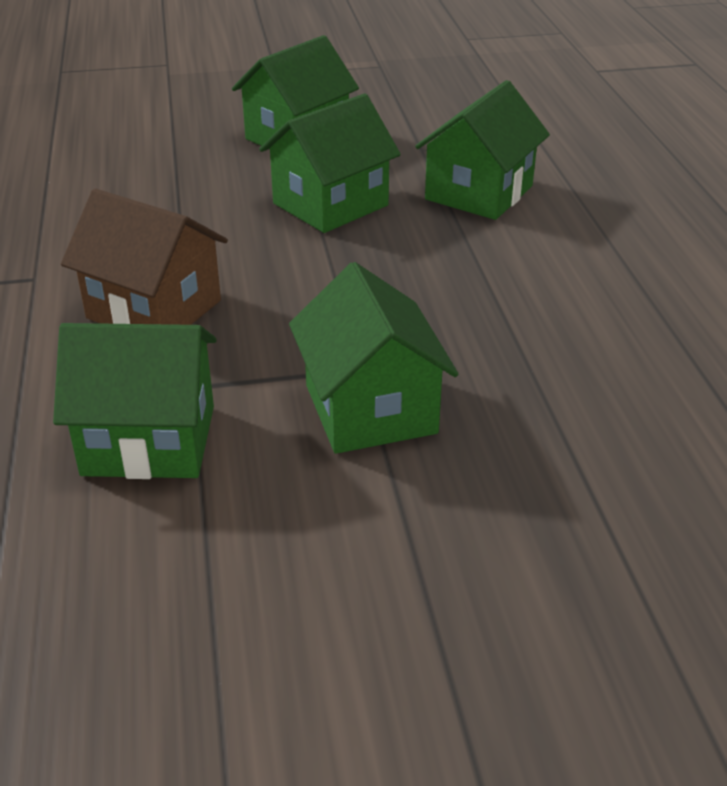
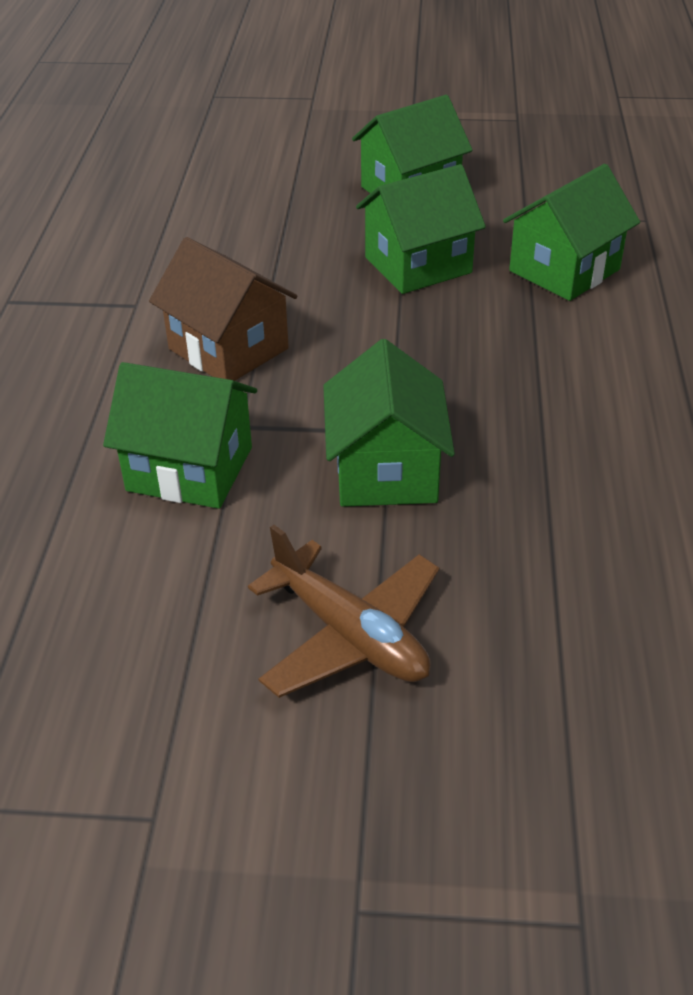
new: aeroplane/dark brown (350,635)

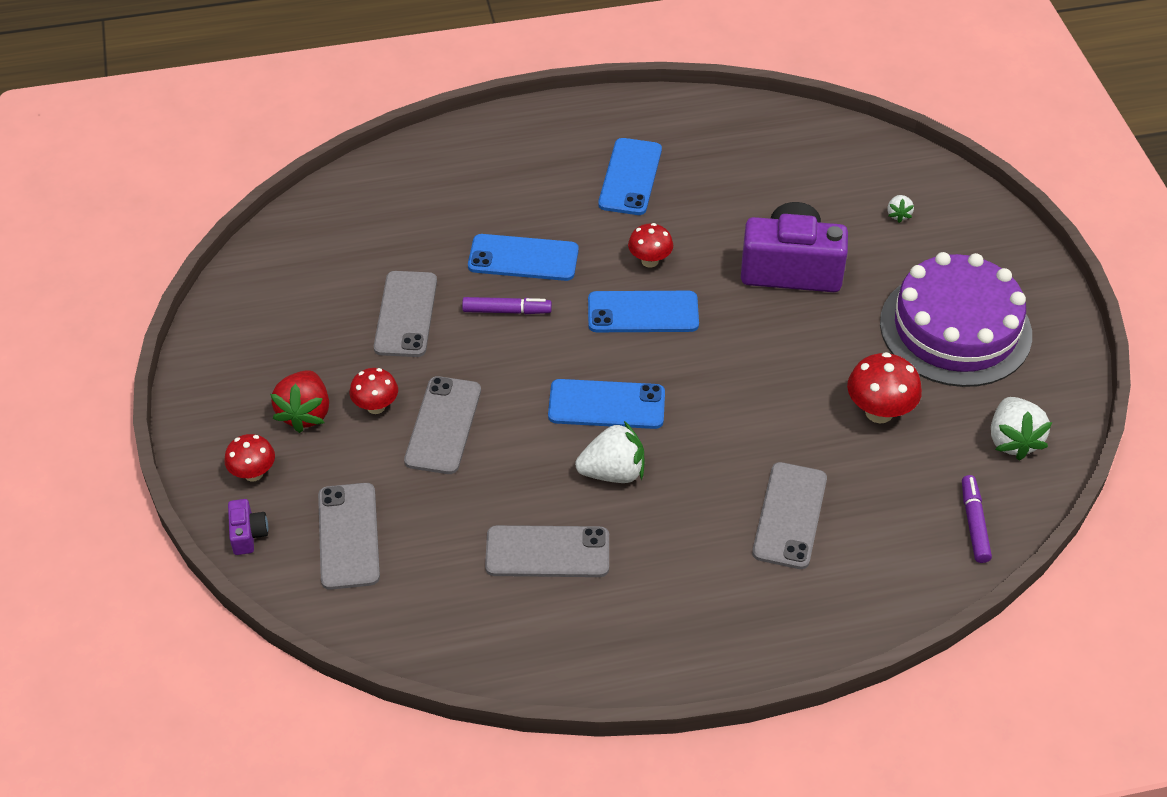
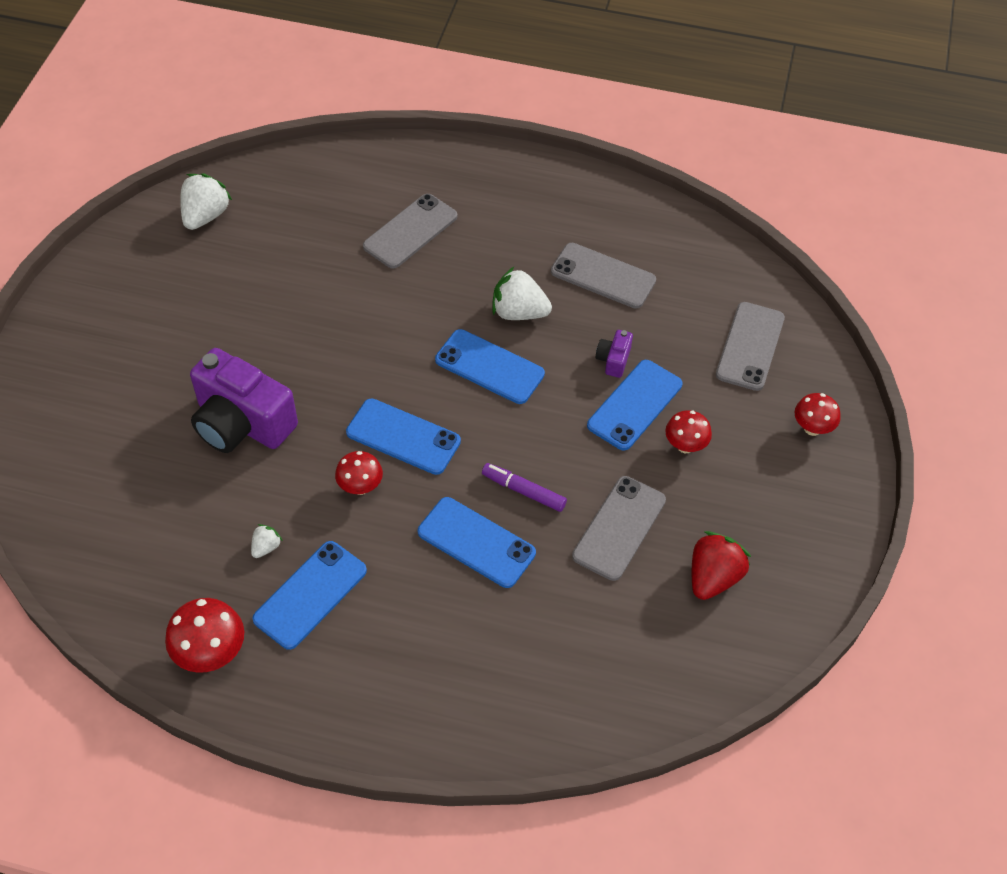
gone: layer cake/violet (955,328); marker pen/violet (974,523)
shifted: toy strawberry/pure white (898,215) to (266,547); toadstool/scarlet (879,412) to (211,653); toy strawberry/scarlet (305,413) to (713,577); photo camera/violet (248,534) to (613,360)
repainted: smartphone/ash-grey (443,425) to smartphone/royal blue (634,405)

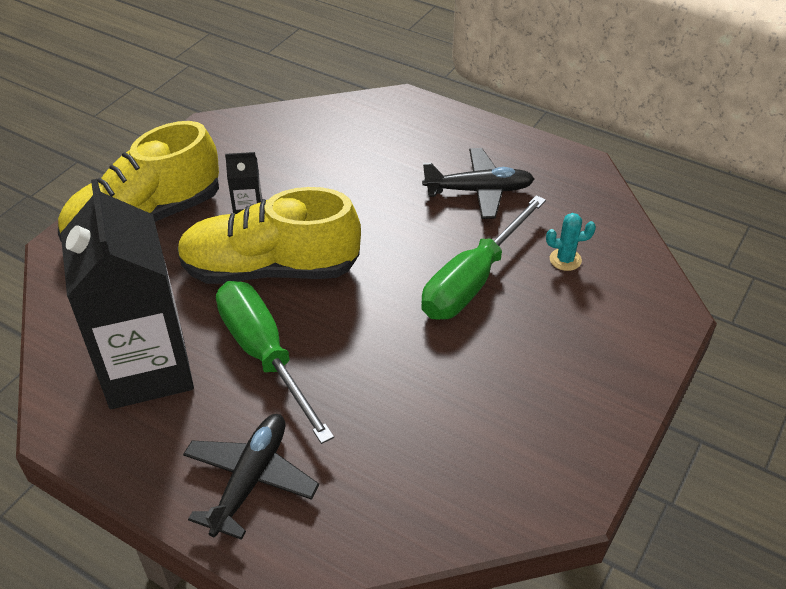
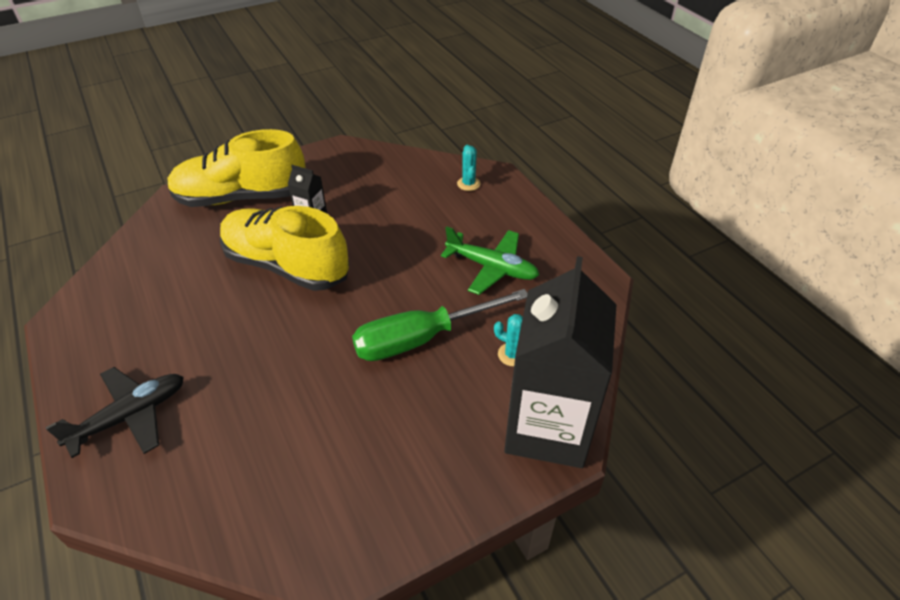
gone: flat screwdriver/leaf-green (264,355)
new: saguaro cactus/teal (468,184)
shifted: carton/ebony (147,369) to (547,428)
repainted: aeroplane/ebony (479,191) to aeroplane/leaf-green (492,268)

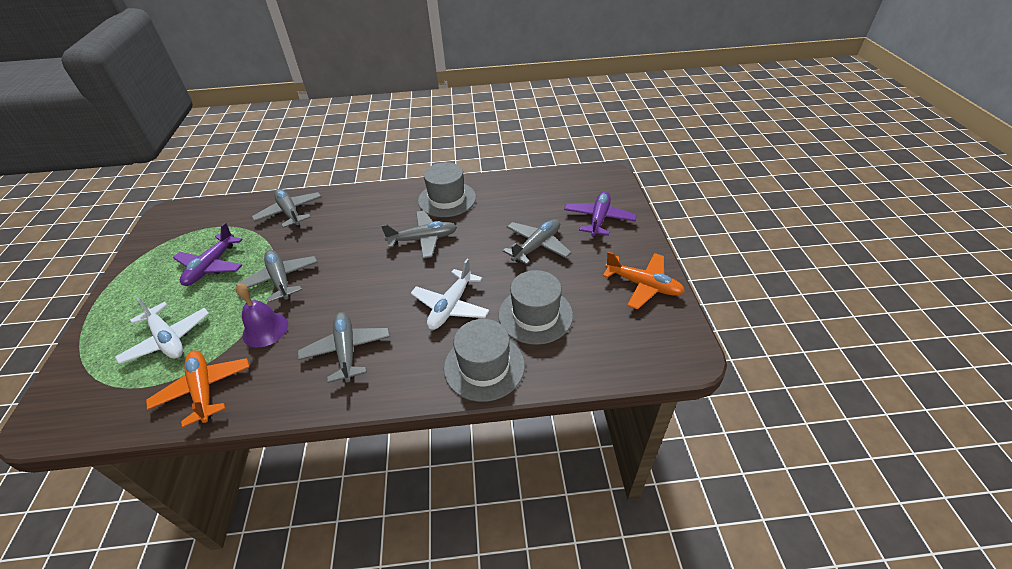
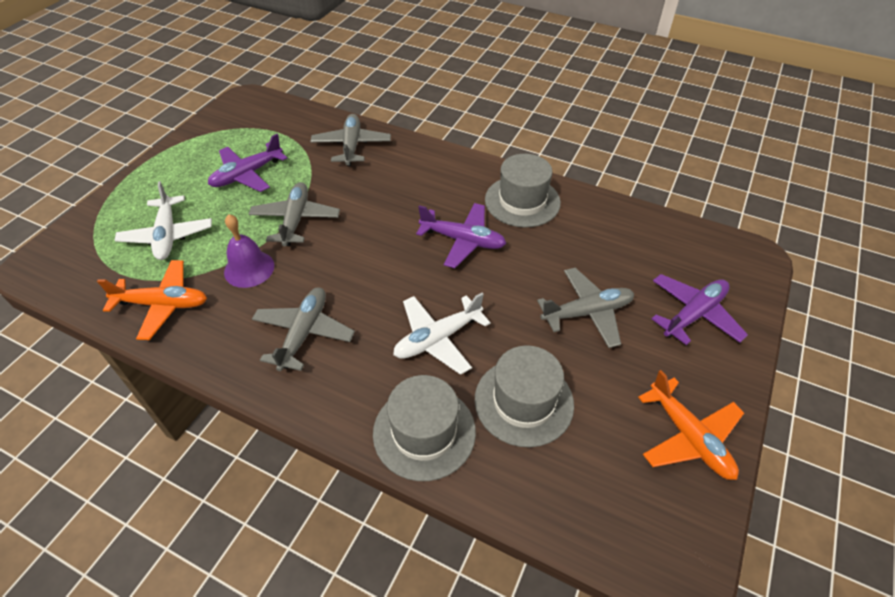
repainted: aeroplane/ash-grey (423,239) to aeroplane/violet (463,240)
rotated: aeroplane/orange-coloured (204,390) = (163,304) 90 degrees clockwise

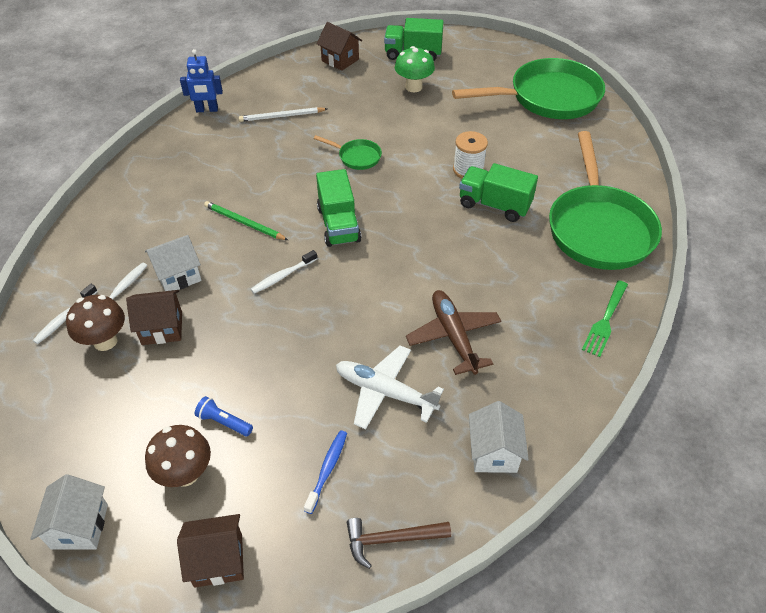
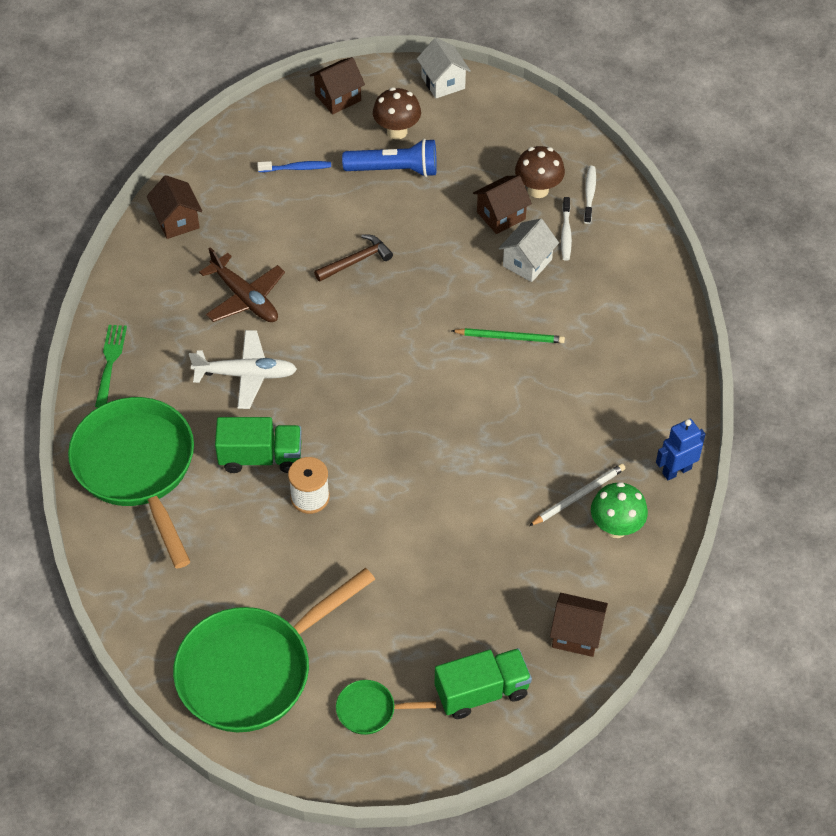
gone: toy truck/leaf-green (338,224); toothbrush/pure white (282,276)
shifted: toadstool/leaf-green (413,87) to (616,527); frying pan/leaf-green (357,157) to (370,710); aeroplane/pure white (385,392) to (245,374); hammer/dark brown (391,539) to (356,261)
repainted: house/pure white (494,452) to house/dark brown (177,221)
rotated: toothbrush/royal blue (327,469) = (297,168) 90 degrees counterclockwise
scaled: torch/royal blue (224,422) = (394,170) x1.93

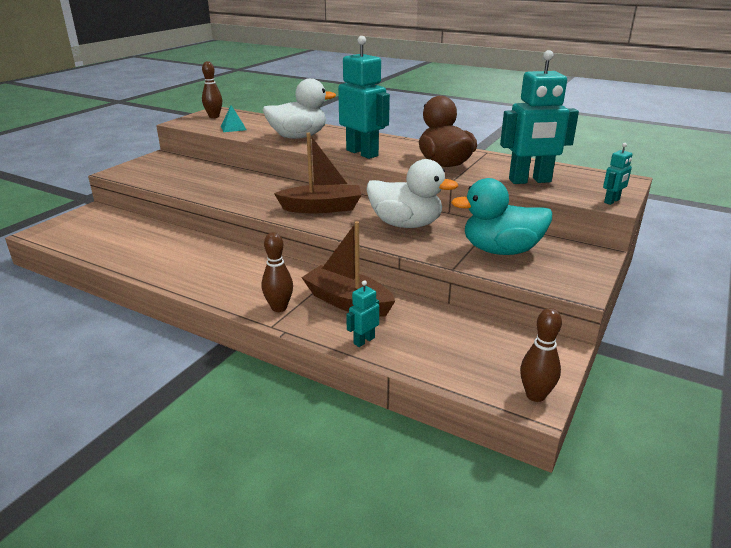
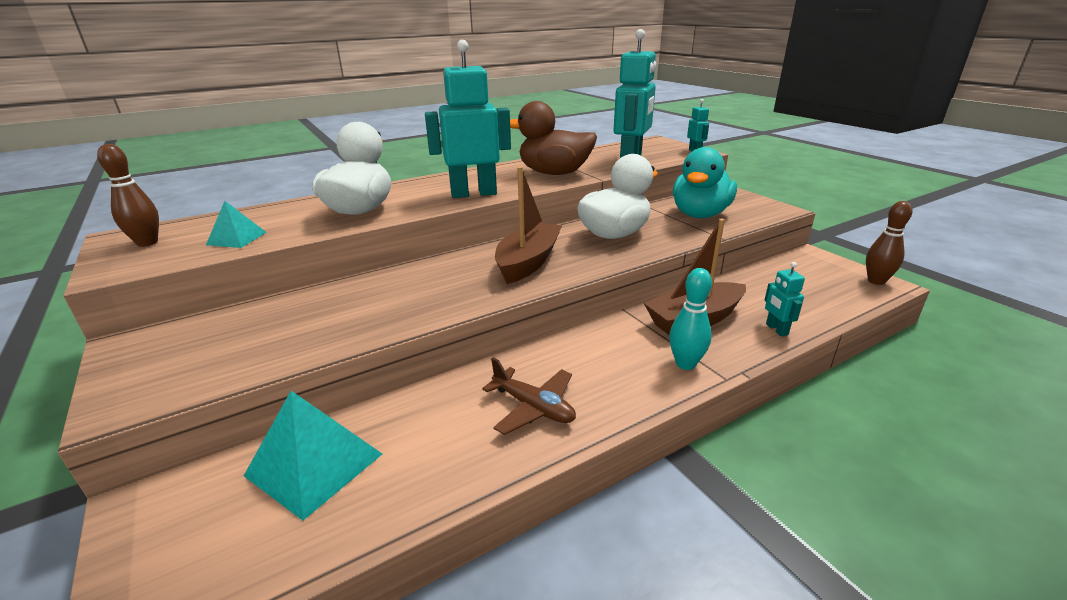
new: aeroplane/dark brown (533,407); pyramid/teal (314,464)
repainted: tenpin/dark brown (279,308) to tenpin/teal (685,364)

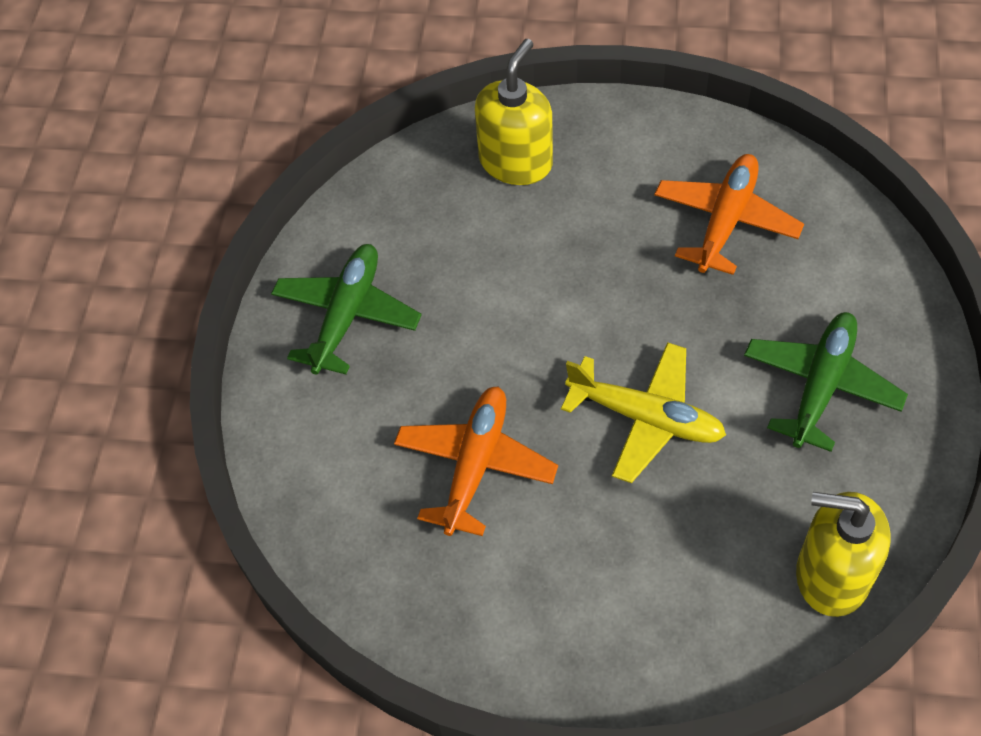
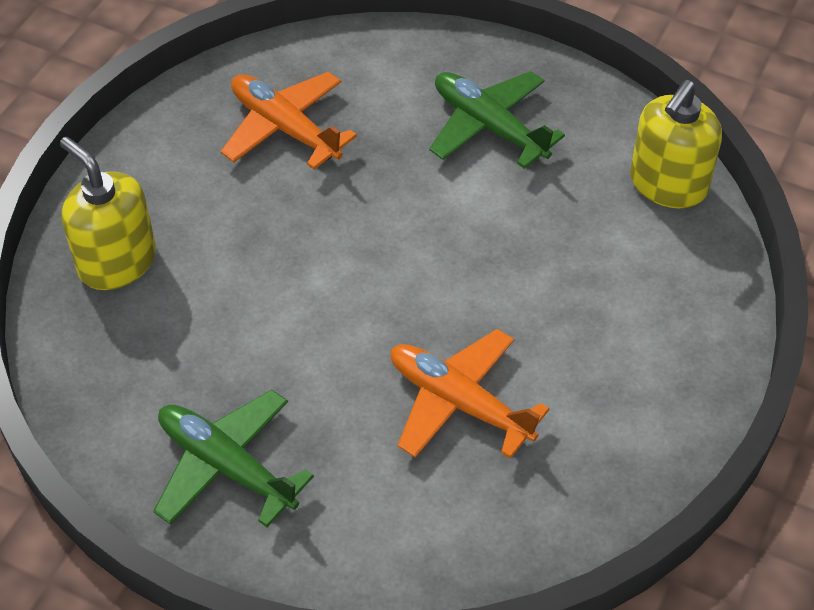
gone: aeroplane/golden (646,418)

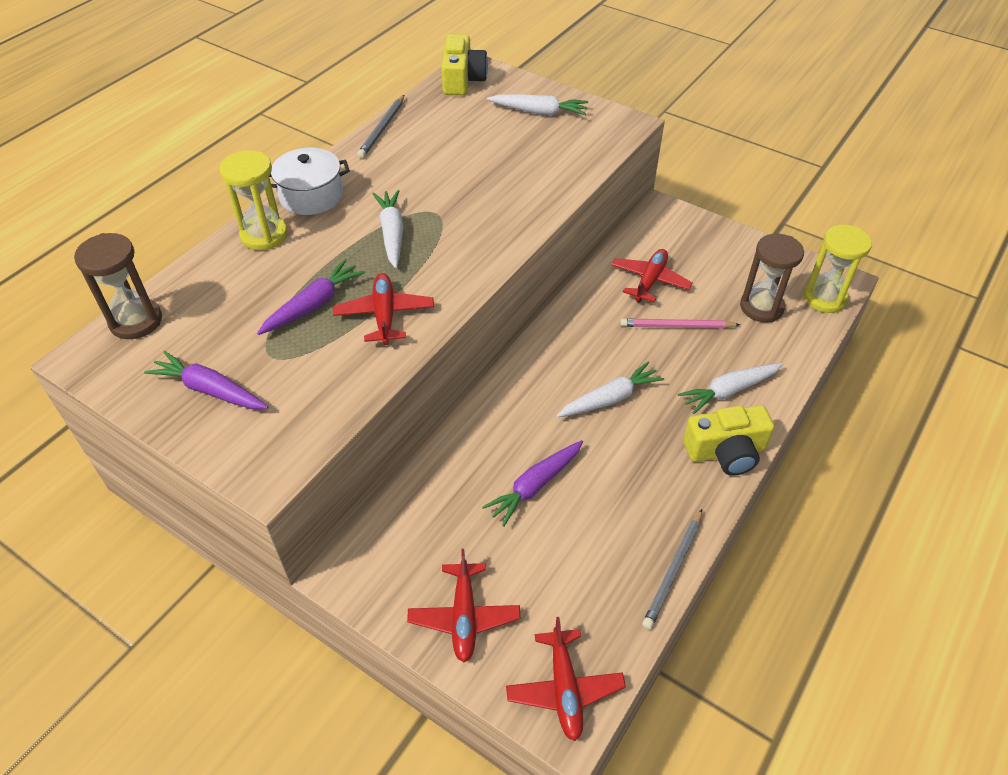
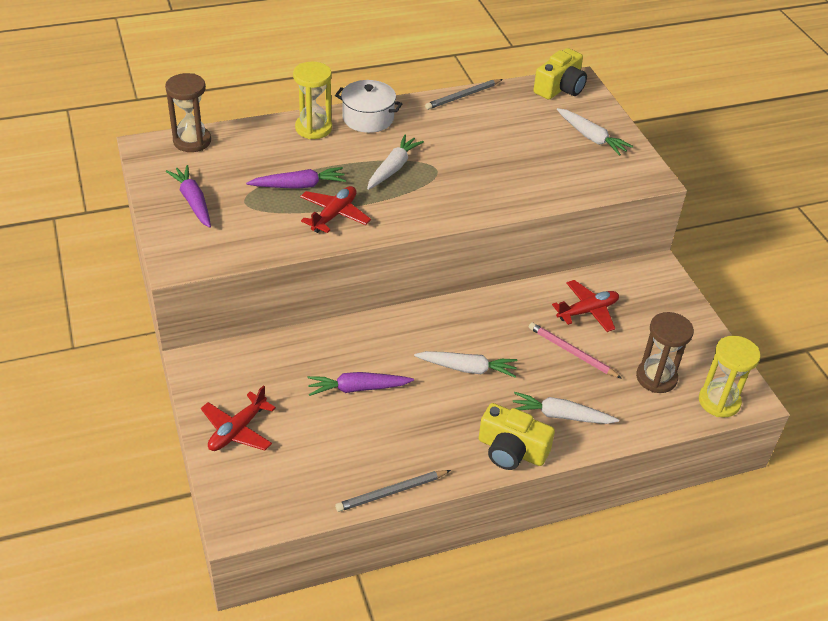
gone: aeroplane/scarlet (564,689)

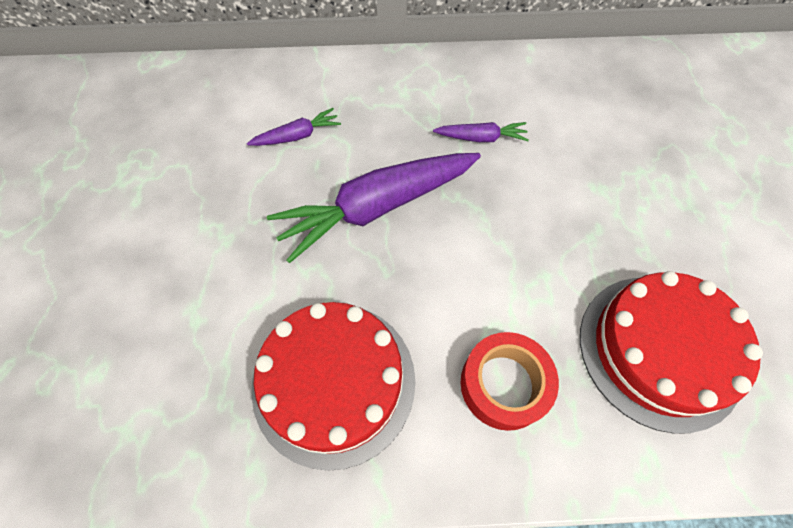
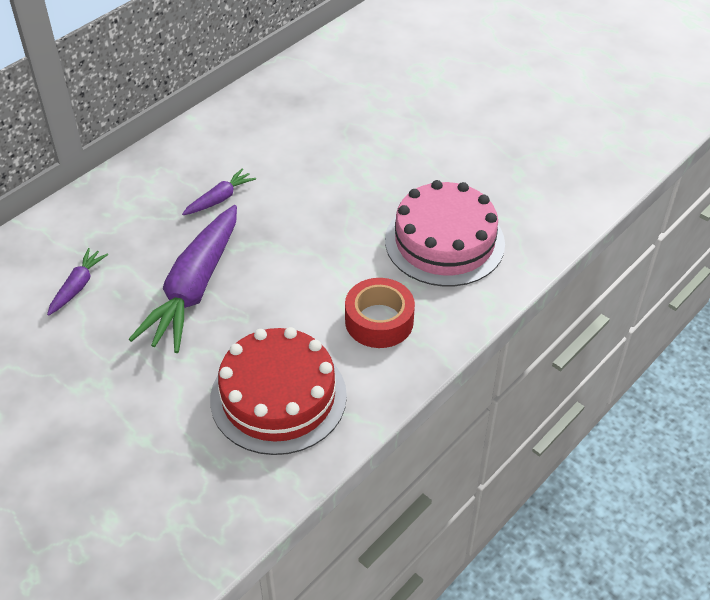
repainted: layer cake/scarlet (659,350) to layer cake/rosy (444,242)

